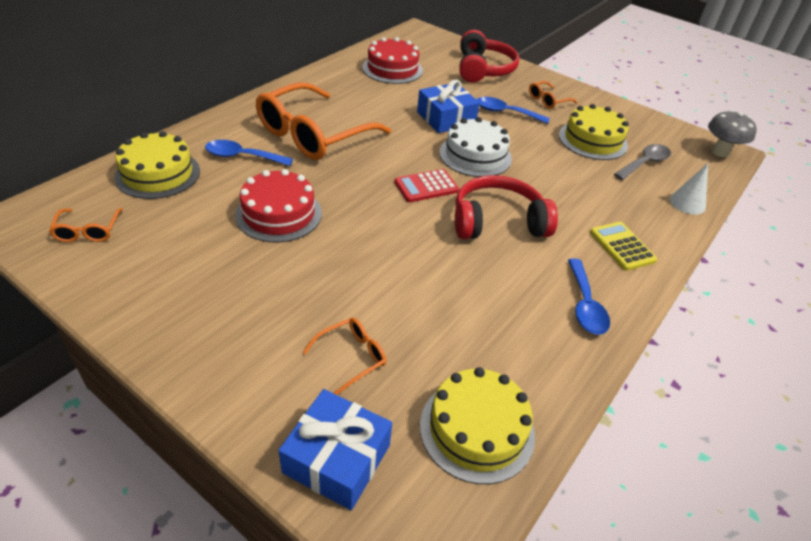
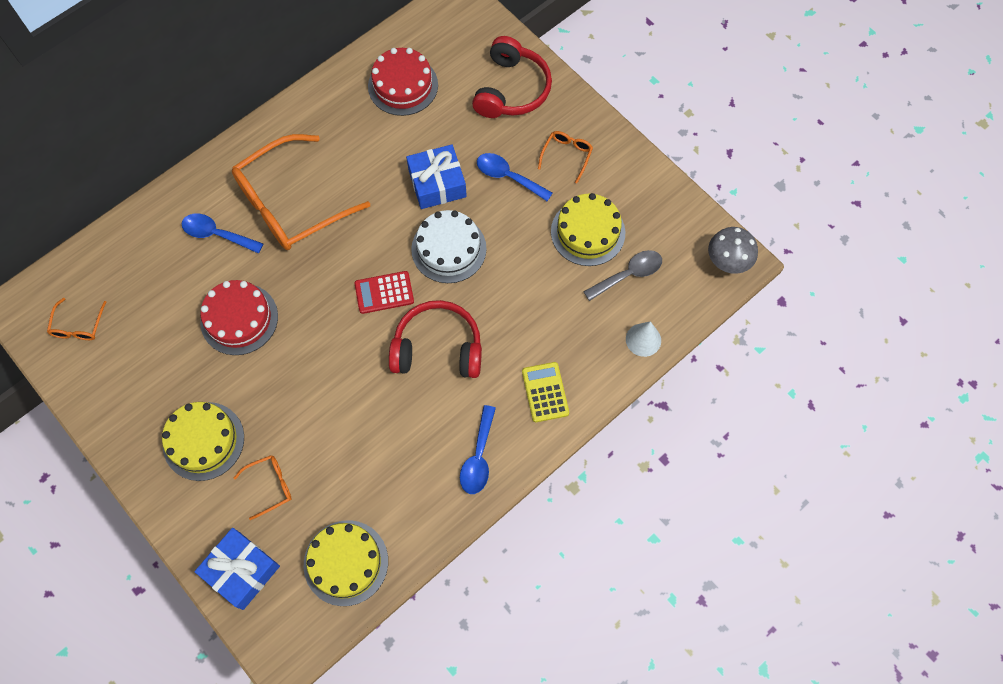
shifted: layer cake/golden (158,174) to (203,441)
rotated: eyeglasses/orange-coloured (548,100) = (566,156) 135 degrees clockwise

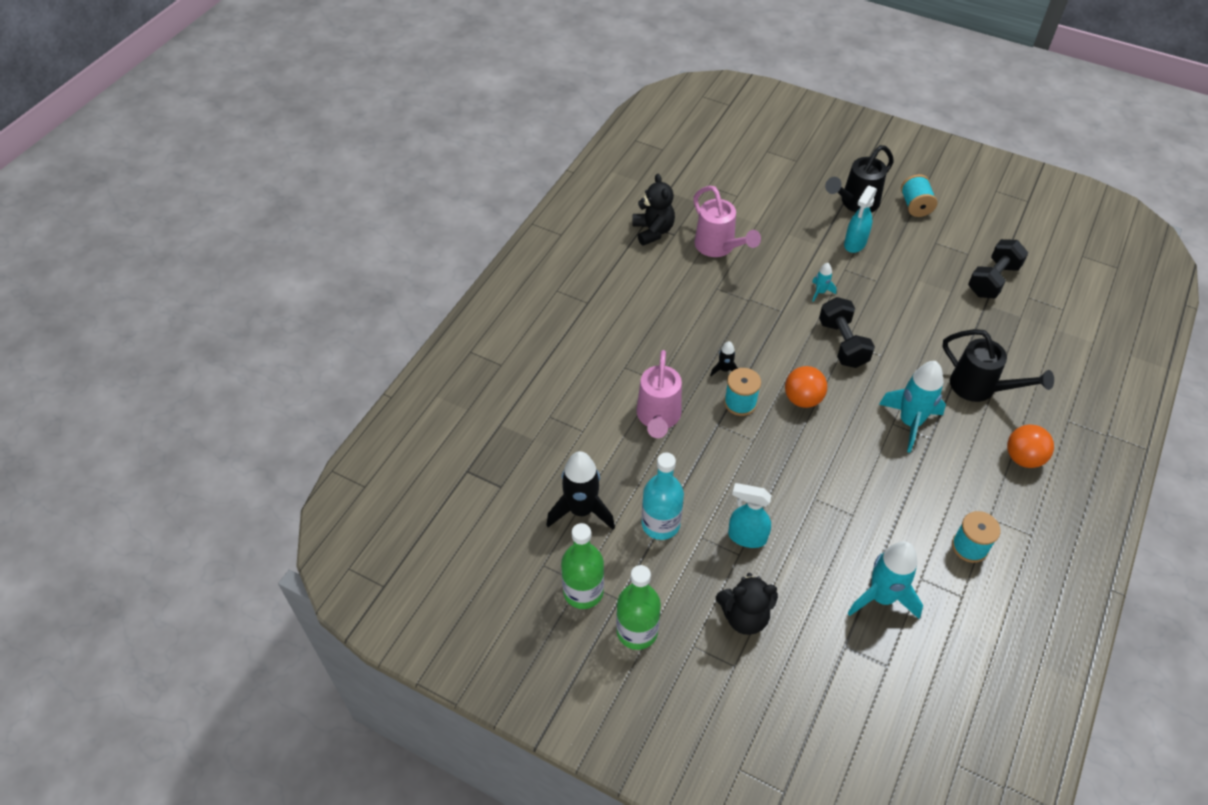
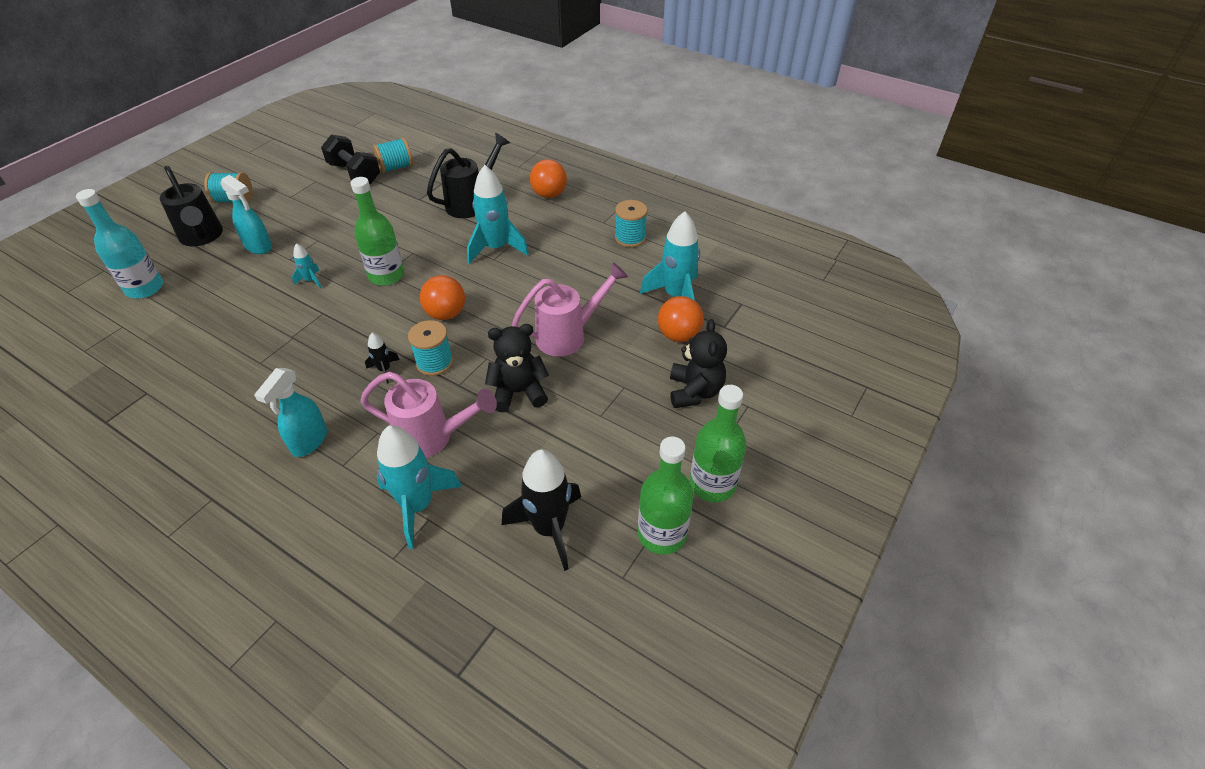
new: bobbin/teal (396,167); play ball/orange-coloured (678,335); toy rocket/teal (418,506)
shifted: stuffed bear/ebony (653,231) to (518,392); watering can/rosy (719,248) to (569,335); drink bottle/teal (660,524) to (145,288); sprayer/teal (746,537) to (309,441)
swapped: dumbbell/ebony (842,343) to drink bottle/leaf-green (386,275)

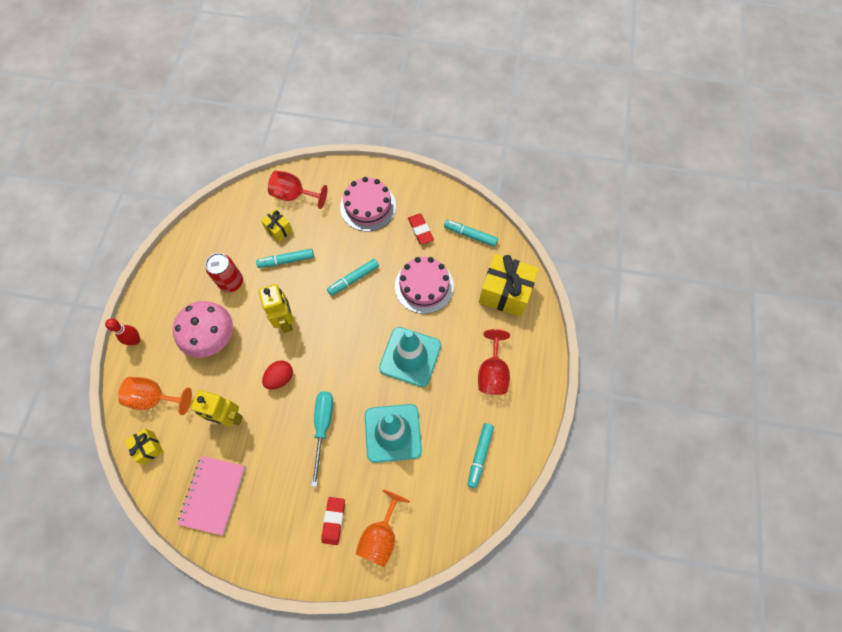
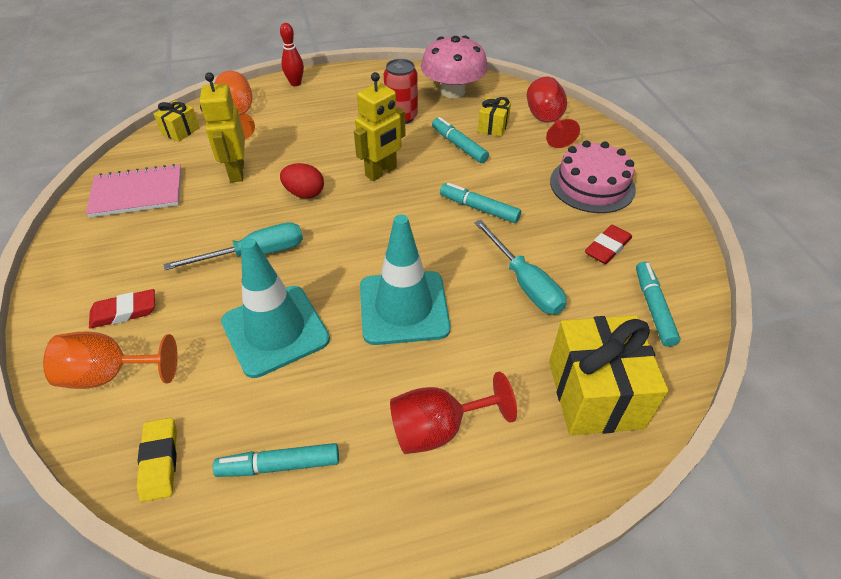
new: eraser/golden (160,461)
shifted: toadstool/rosy (211,337) to (453,91)
swapped: layer cake/rosy (424,286) to flat screwdriver/teal (524,283)

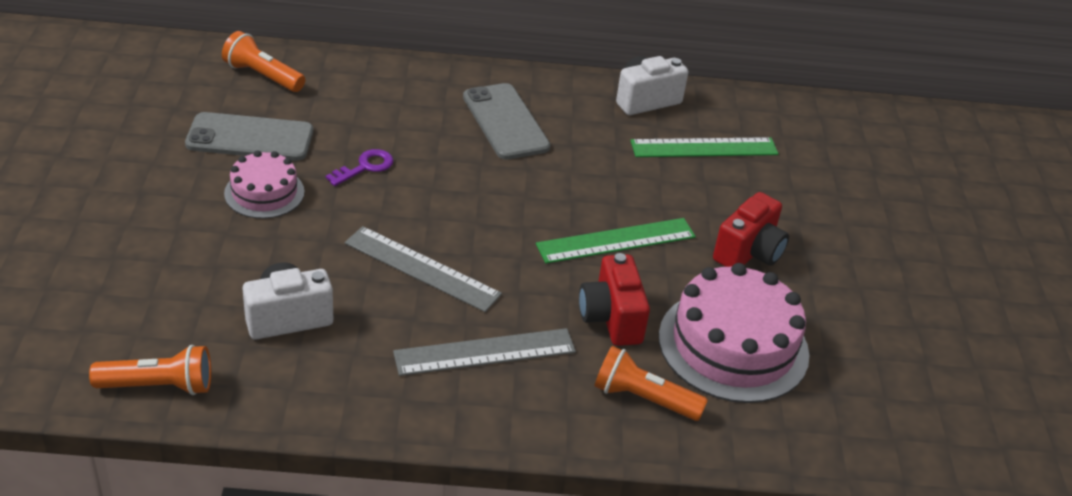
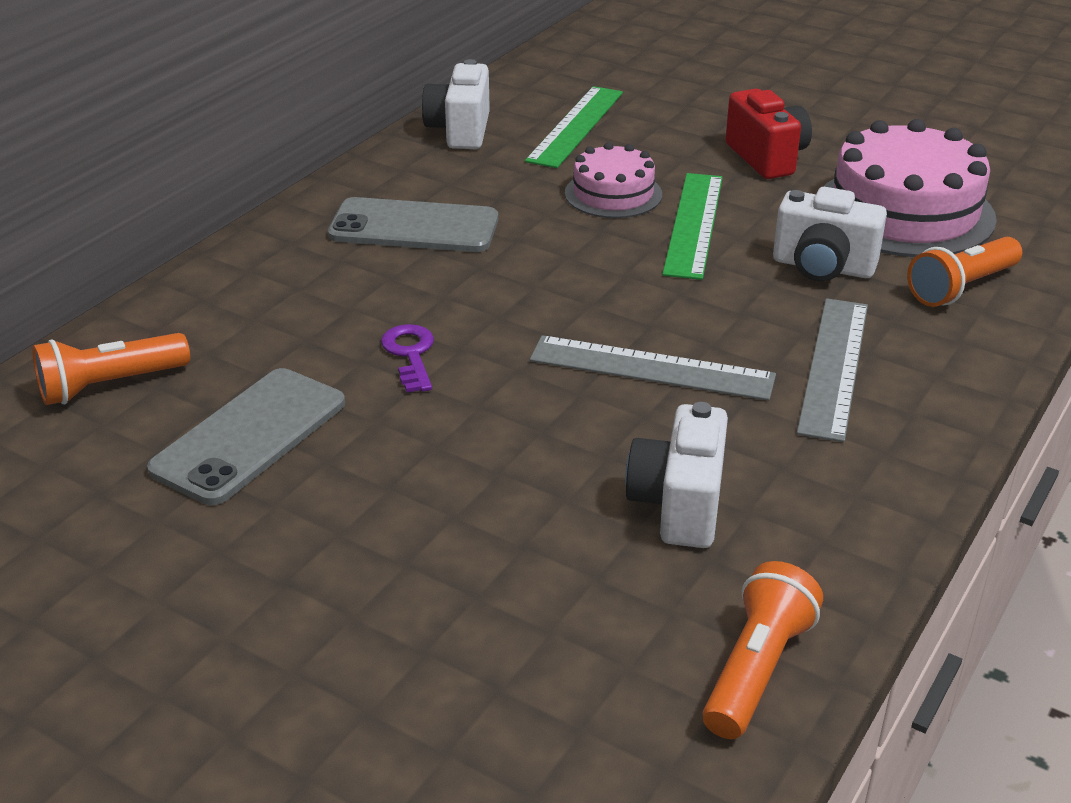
shifted: layer cake/rosy (264,192) to (613,194)
repainted: photo camera/scarlet (611,318) to photo camera/pure white (823,267)
rotated: ruler/ash-grey (422,268) = (652,368) 45 degrees clockwise

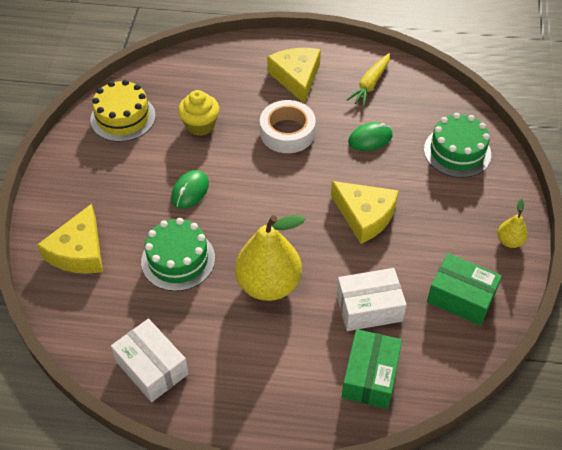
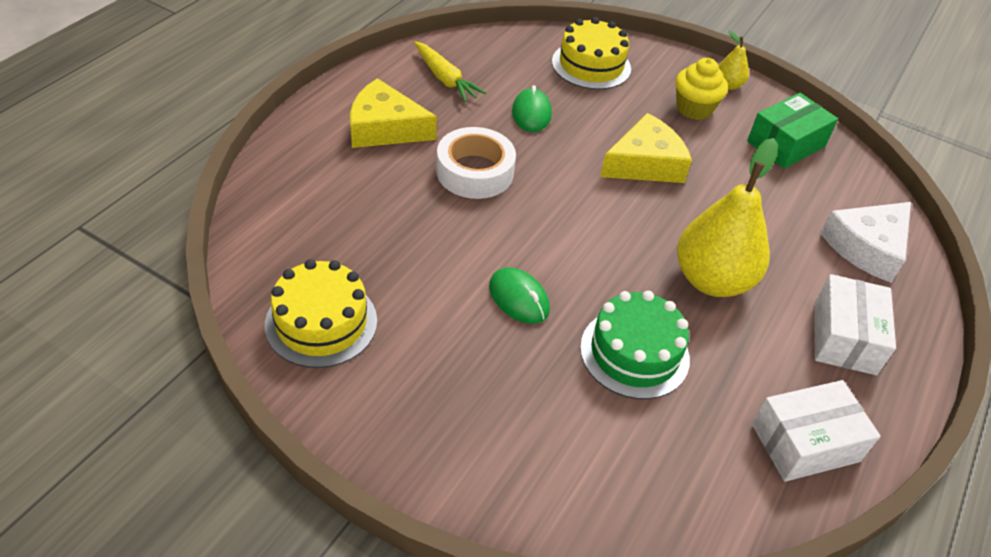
gone: piece of cheese/golden (79,251)
shifted: muffin/golden (200,125) to (694,108); package/pure white (369,307) to (844,337)
swapped: package/leaf-green (370,376) to piece of cheese/pure white (867,247)
repainted: layer cake/leaf-green (457,152) to layer cake/golden (591,65)

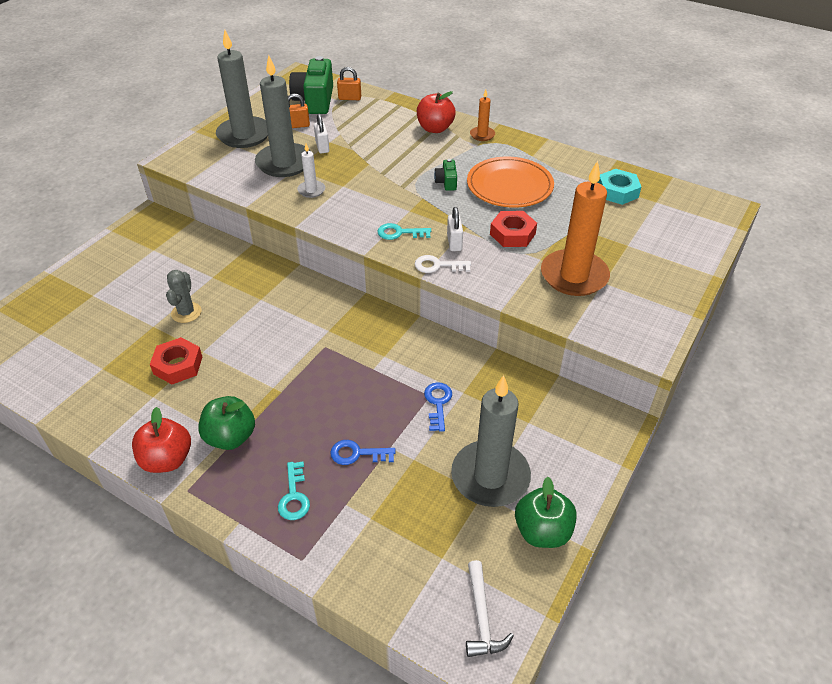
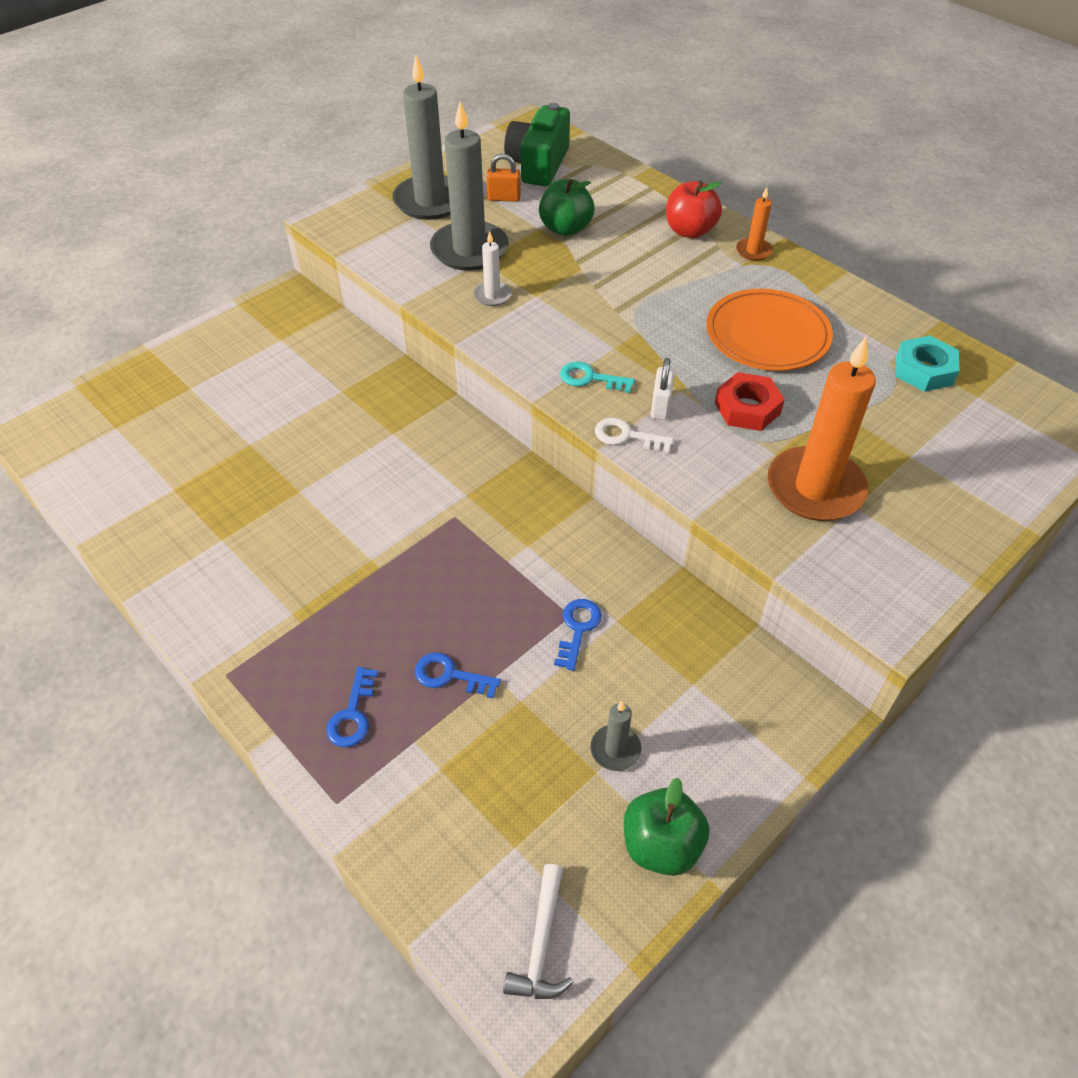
gone: small lock/orange-coloured (349,98); small lock/pure white (322,147); photo camera/leaf-green (446,182); saguaro cactus/ash-grey (186,312); hex nut/scarlet (178,365); toy apple/scarlet (167,459)
shifted: toy apple/leaf-green (230,437) to (565,228)
repainted: door key/teal (294,496) to door key/royal blue (353,714)
scaled: pillar candle/ash-grey (490,476) = (615,749) x0.46

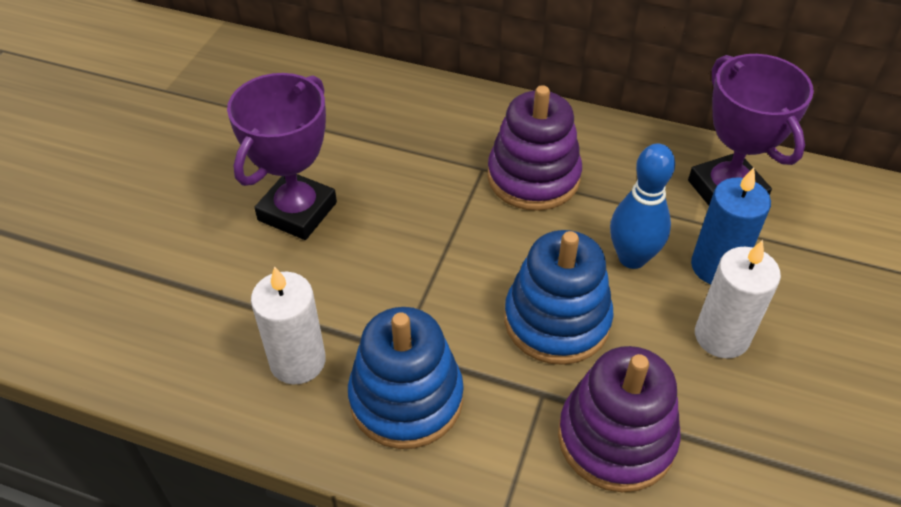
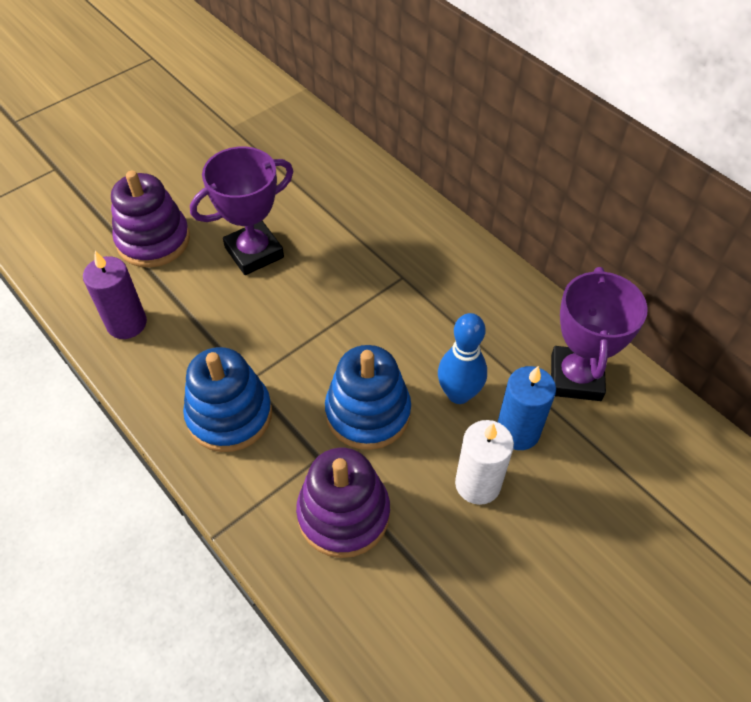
gone: pillar candle/pure white (298,361)
new: pillar candle/violet (126,323)
shifted: stacking toy/violet (533,177) to (153,240)

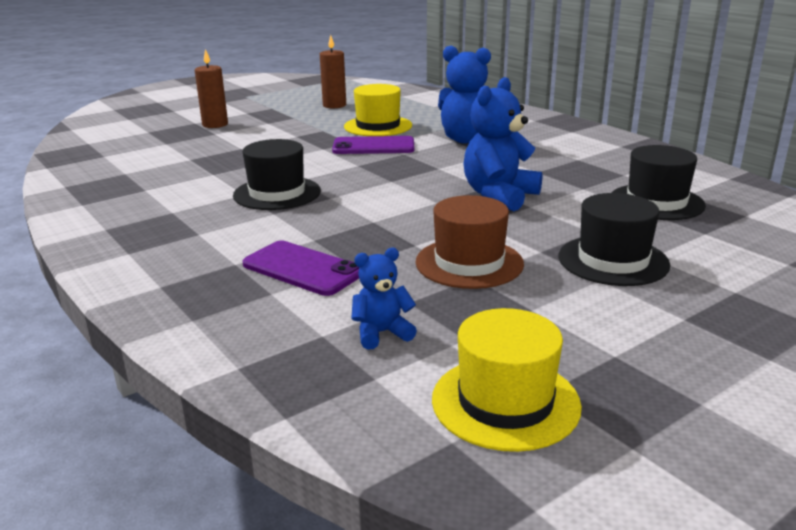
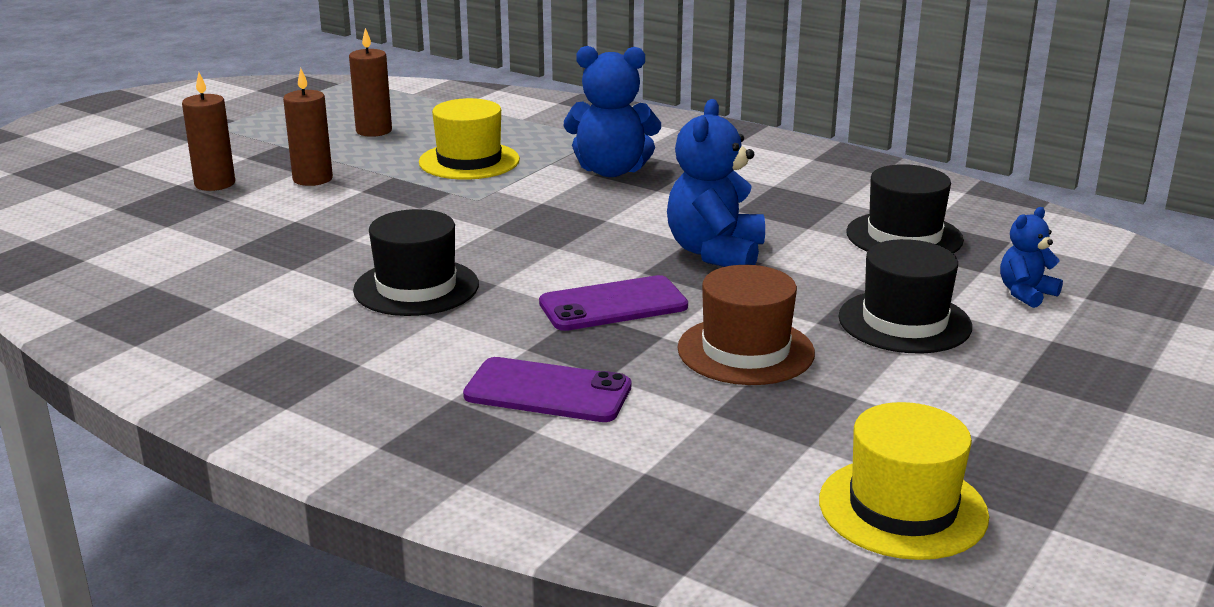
new: pillar candle/dark brown (312,179)
shifted: smartphone/violet (373,146) to (613,305); stuffed bear/royal blue (381,333) to (1025,294)

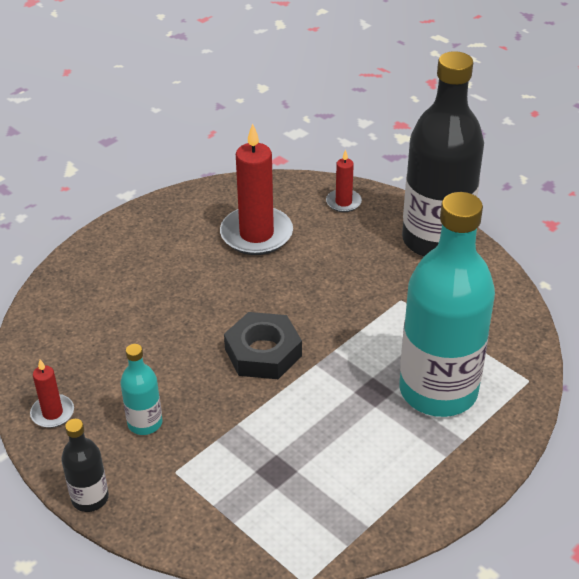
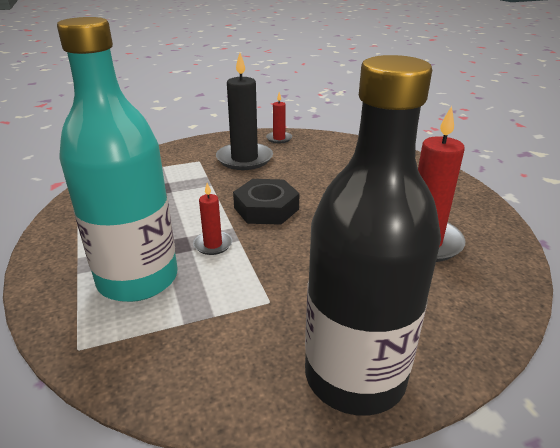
gone: drink bottle/ebony (90,498)
shifted: pillar candle/scarlet (343,202) to (213,244)
swapped: drink bottle/teal (145,423) to pillar candle/ebony (244,159)

